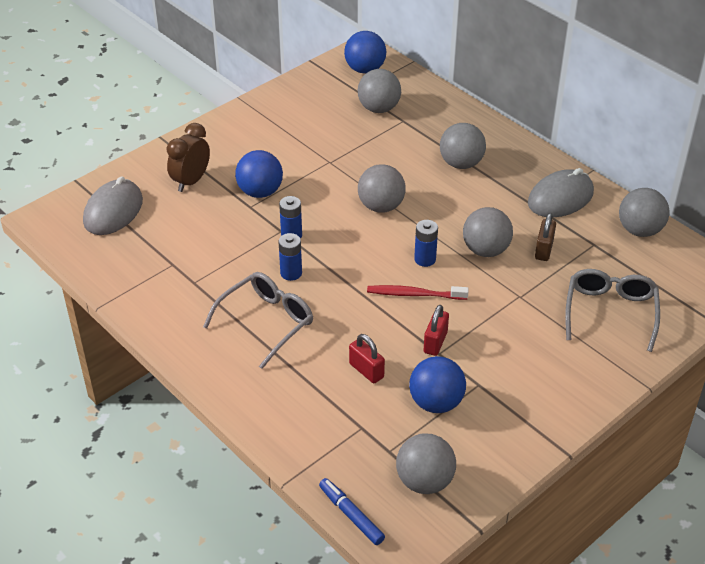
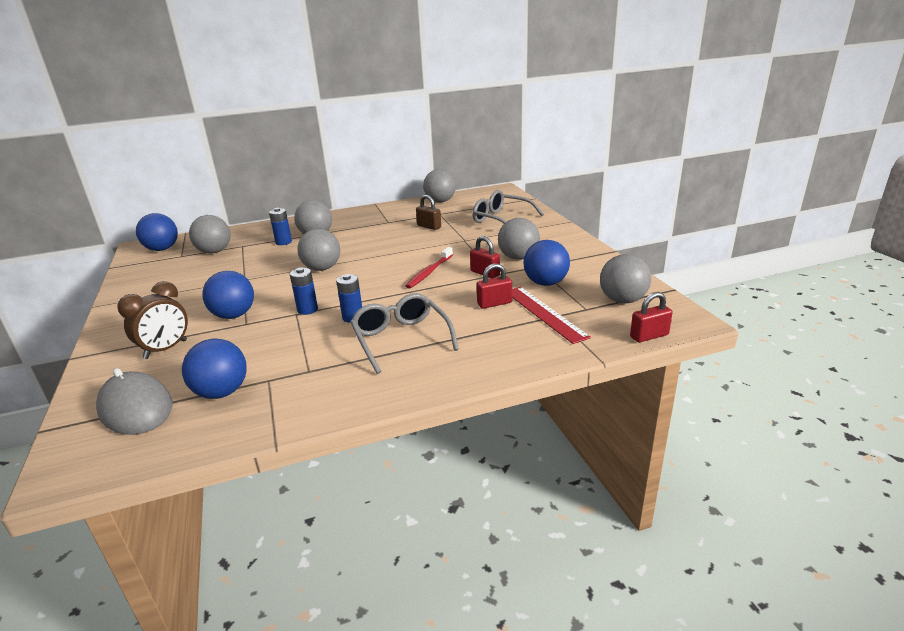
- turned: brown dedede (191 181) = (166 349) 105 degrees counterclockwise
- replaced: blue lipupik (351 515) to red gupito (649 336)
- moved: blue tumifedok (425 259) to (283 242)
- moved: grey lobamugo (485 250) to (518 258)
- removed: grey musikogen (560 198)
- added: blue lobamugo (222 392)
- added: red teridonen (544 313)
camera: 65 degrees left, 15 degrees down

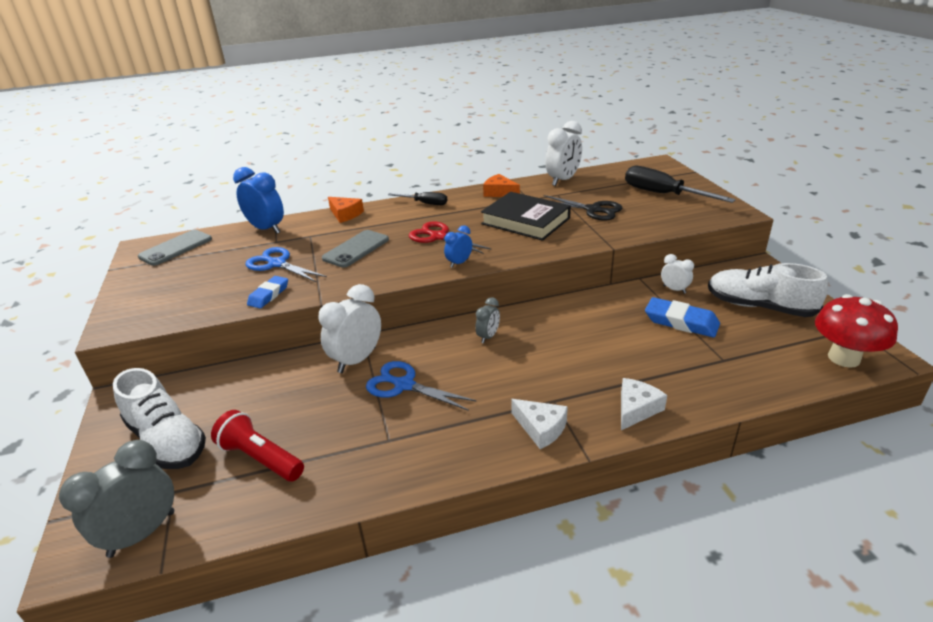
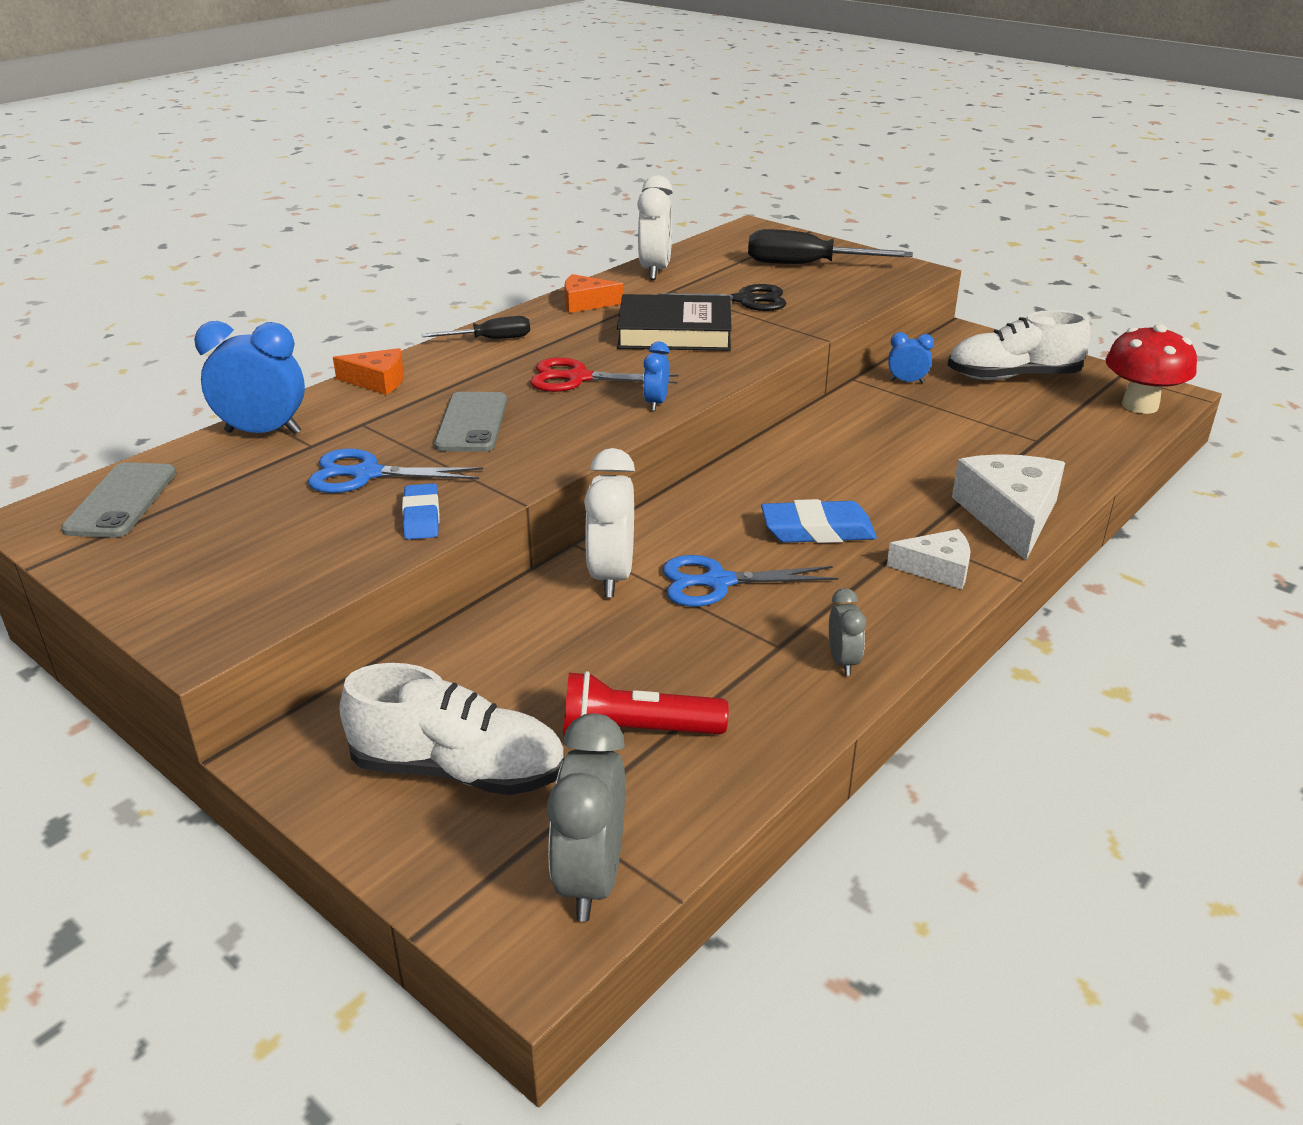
- moved: grey dedede (488 337) to (843 661)
- resized: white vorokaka (636 409) = (1010 515) x1.71
- moved: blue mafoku (681 322) to (817 530)
- recoloured: white dedede (674 289) to blue dedede (906 382)
camera: 35 degrees left, 0 degrees up

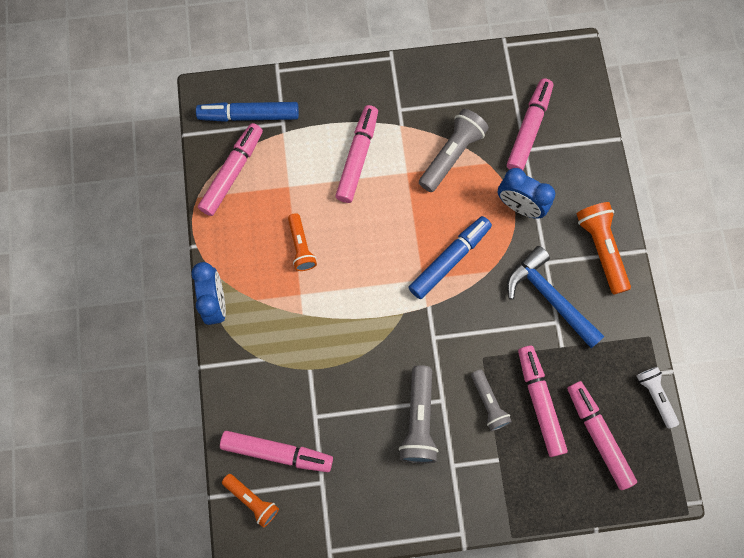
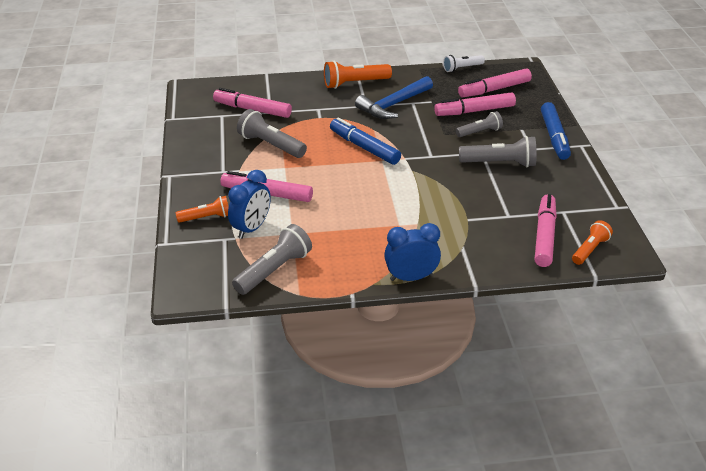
- moved: blue lipupik (249 115) to (554 137)
- replaced: pink lipupik (232 172) to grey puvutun (274 270)
- moved: orange puvutun (301 246) to (206 217)
- moved: blue dedede (519 206) to (251 228)
camera: 90 degrees left, 35 degrees down

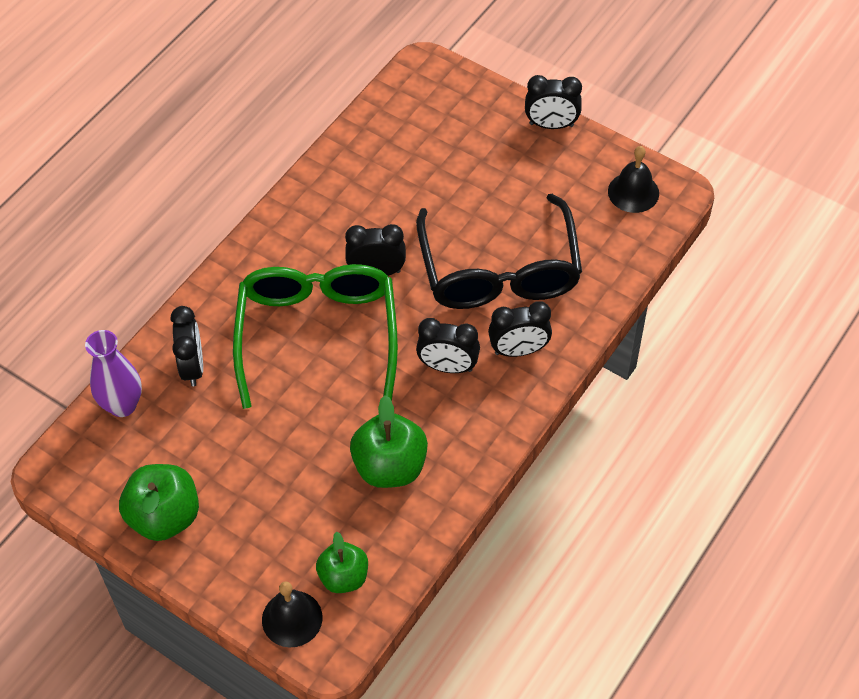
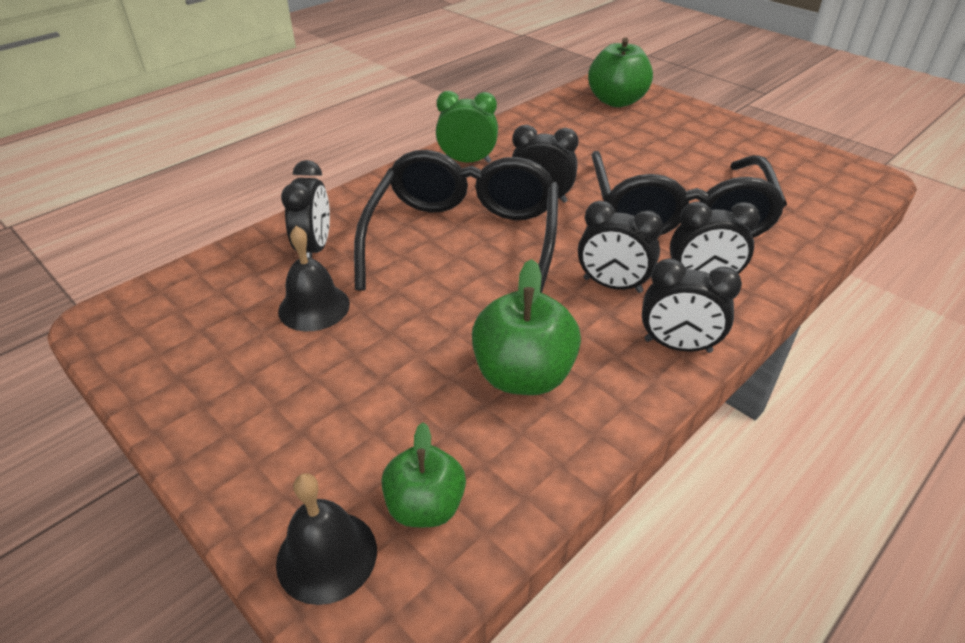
- removed: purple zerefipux (122 405)
- moved: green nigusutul (164 516) to (616 101)
- recoloured: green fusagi (318 335) to black fusagi (464 240)
- moved: black dedede (551 125) to (677 346)
- moved: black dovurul (633 192) to (314 307)
- added: green dedede (467 161)
camera: 10 degrees right, 15 degrees down

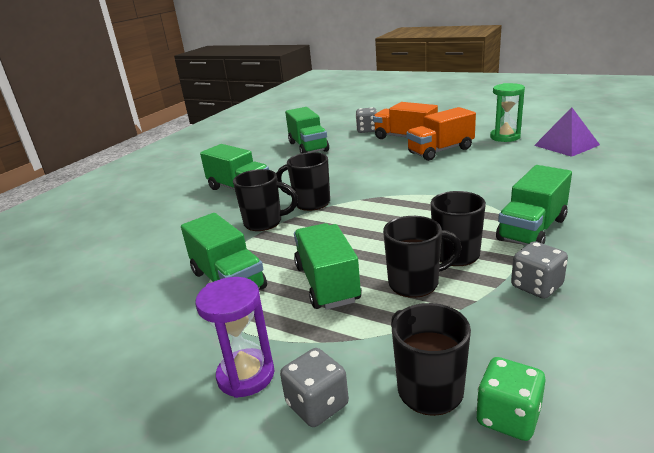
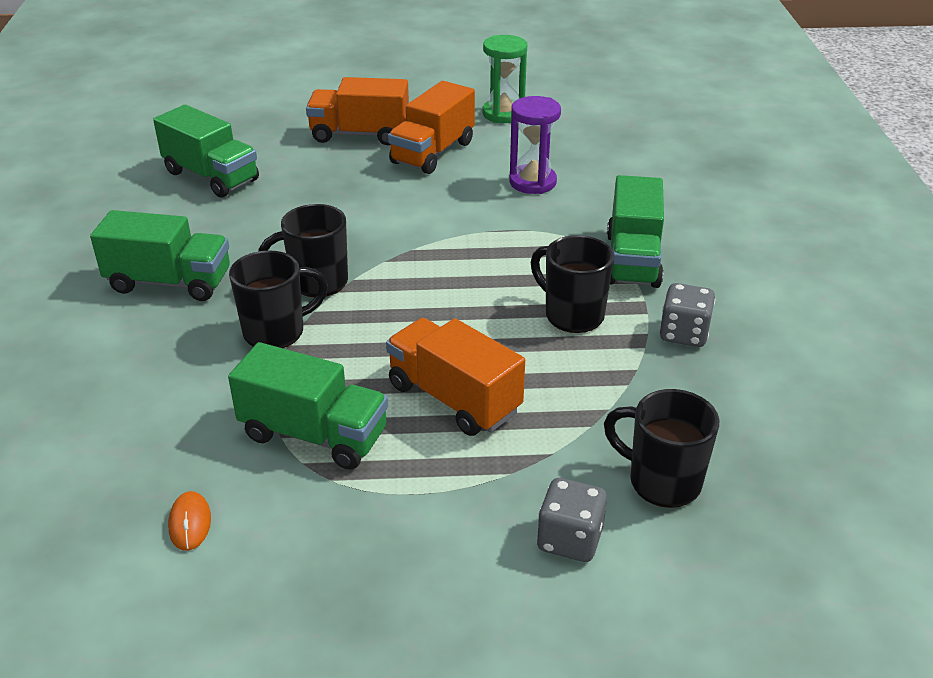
- moved: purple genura (246 375) to (532 182)
- recoloured: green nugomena (327 283) to orange nugomena (454 398)
- removed: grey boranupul (367 130)
- removed: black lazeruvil (415 283)
- removed: green boranupul (508 417)
- removed: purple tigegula (566 145)
- added: orange musikogen (190 523)
camera: 35 degrees left, 10 degrees up

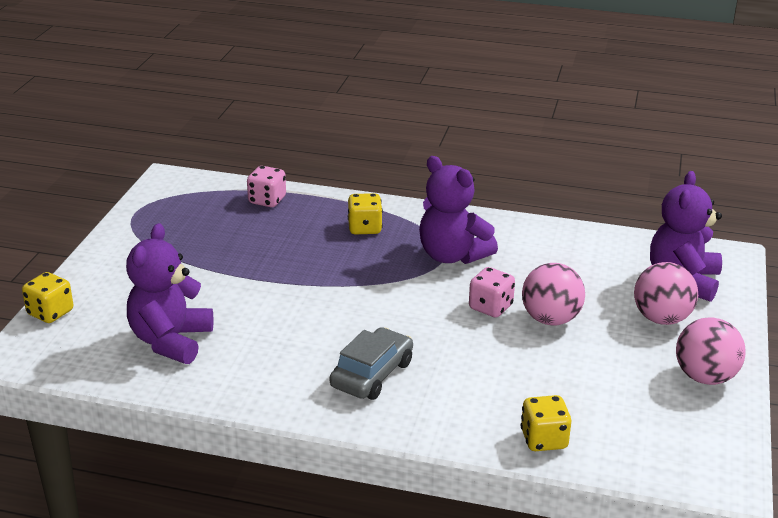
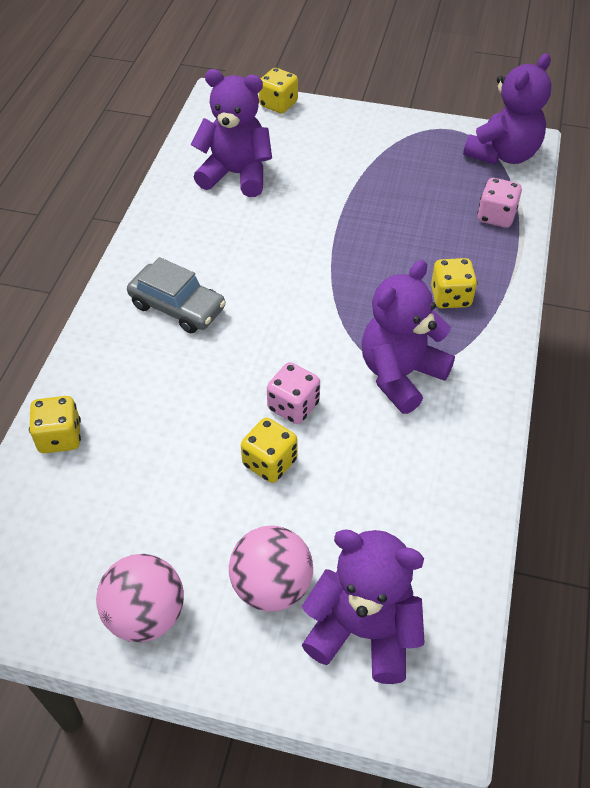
- replaced: pink lobamugo (550 319) to yellow boranupul (270 462)
- added: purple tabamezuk (503 154)
camera: 90 degrees right, 20 degrees up

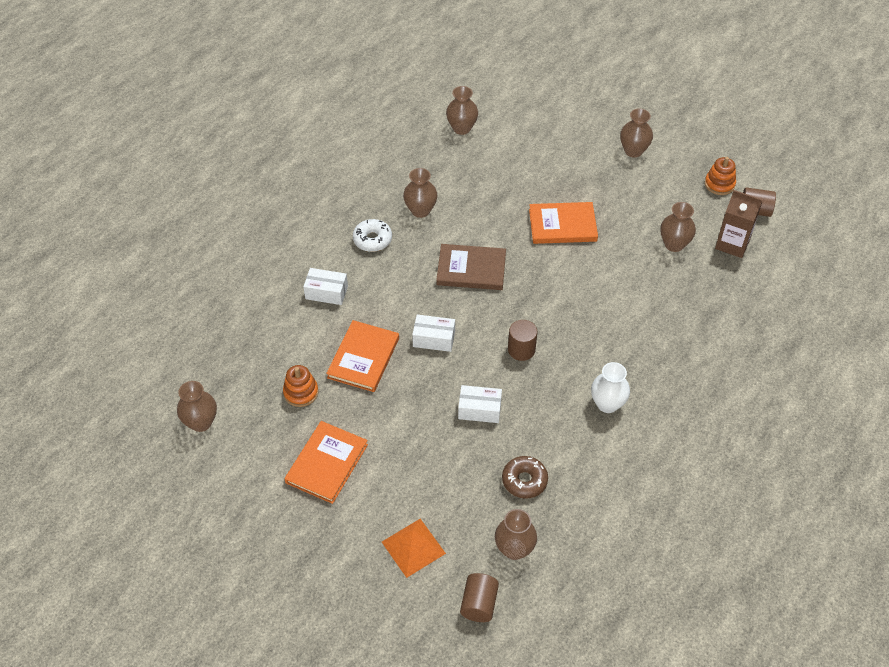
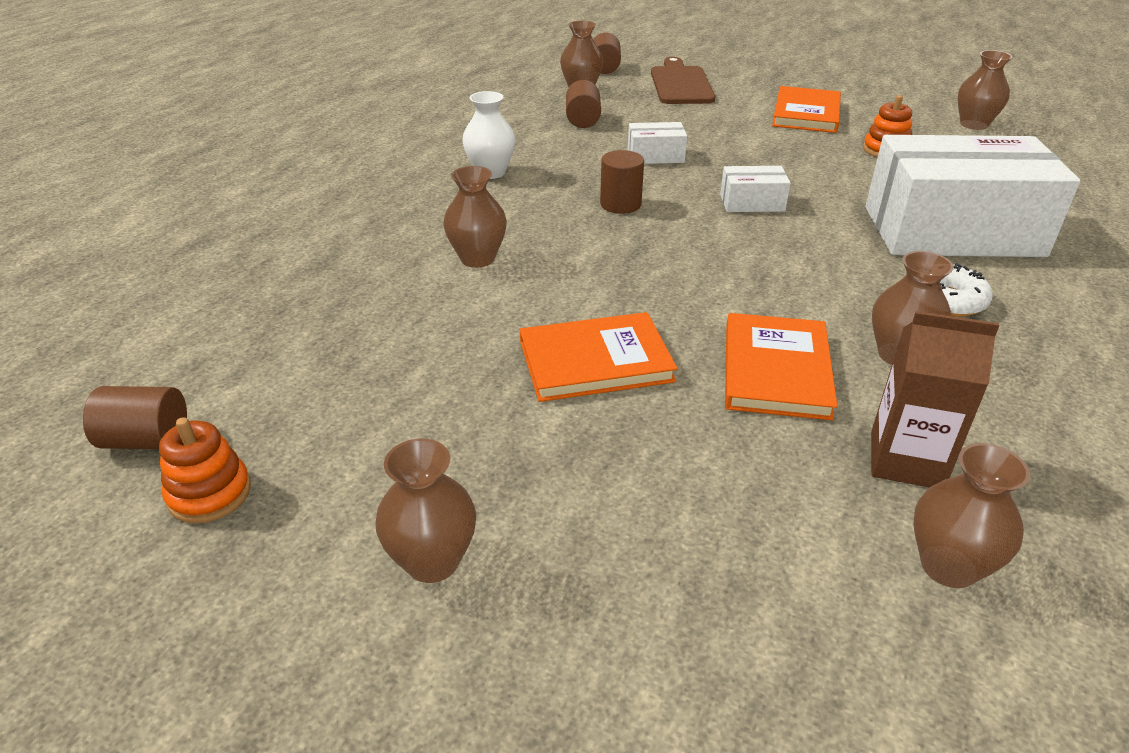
- resized: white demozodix (326 292) = (952 231) x2.43
- moved: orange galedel (363 358) to (776 370)
- replaced: orange tigegula (413 547) to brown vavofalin (680 84)
- removed: brown galedel (471 269)
- replaced: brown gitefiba (524 480) to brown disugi (583 120)
- moved: brown zerefipux (674 244) to (477 258)
- moved: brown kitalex (732 244) to (906 460)
camera: 170 degrees right, 15 degrees down

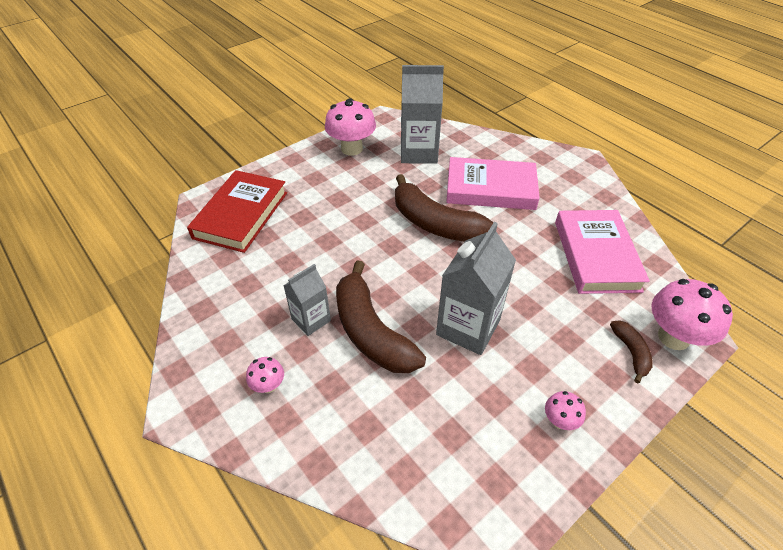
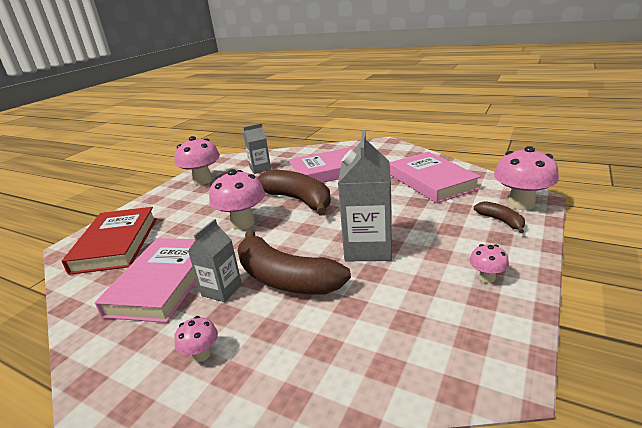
- turned: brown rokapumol (435 223) = (298 200) 150 degrees counterclockwise
- resized: grey kitalex (418 152) = (260 169) x0.59
- added: pink galedel (163 283)
- added: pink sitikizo (243 223)
camera: 20 degrees left, 20 degrees down

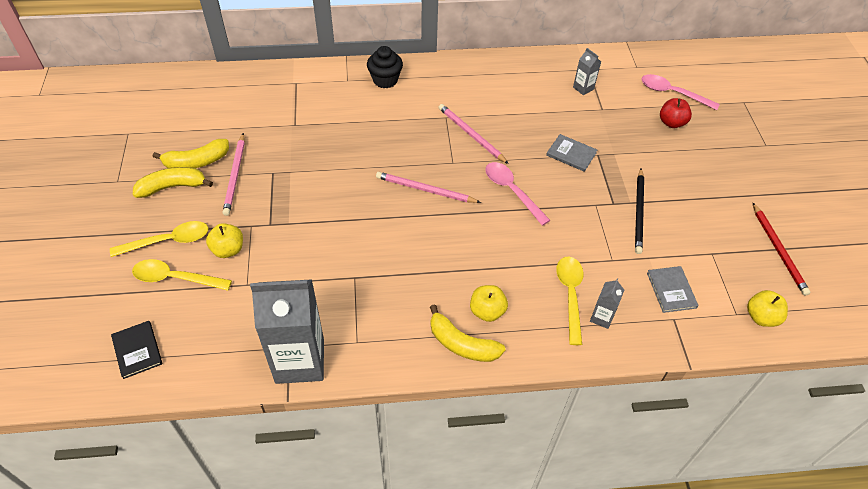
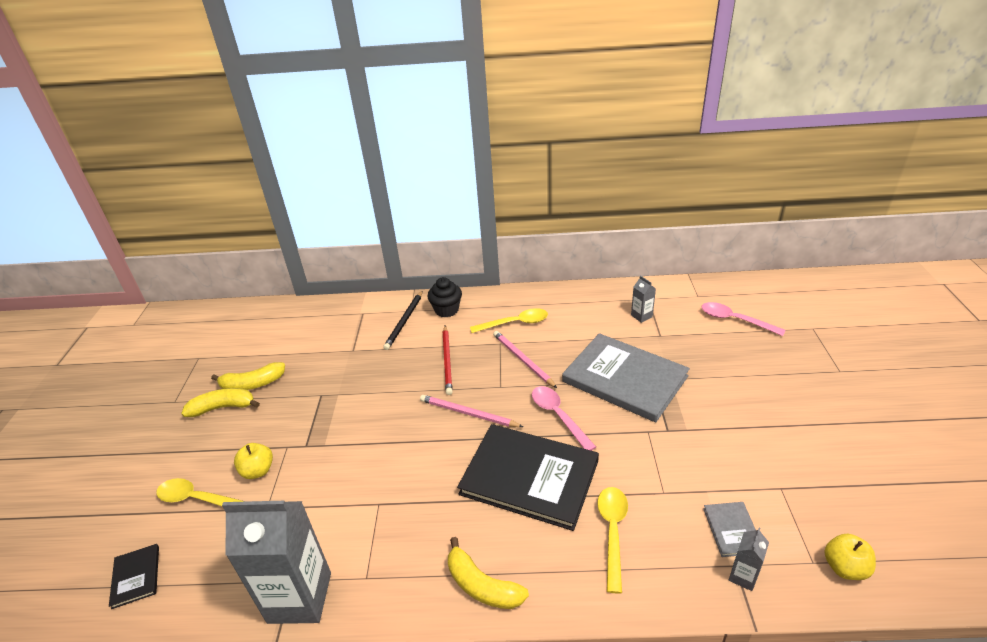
- moved: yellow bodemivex (168 241) to (515 323)
- removed: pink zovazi (235 176)
- removed: yellow nigusutul (487 311)
- resized: grey galedel (571 154) = (624 379) x2.35
- moved: grey kitalex (601 317) to (743 576)
- moved: black zovazi (639 212) to (404 321)
- removed: red nigusutul (671 123)
- moved: red zovazi (778 250) to (447 361)
- added: black galedel (529 477)
camera: 10 degrees right, 15 degrees down

